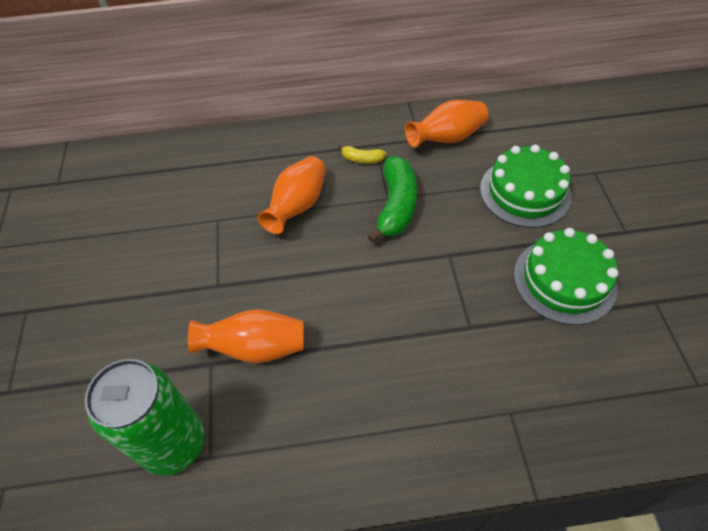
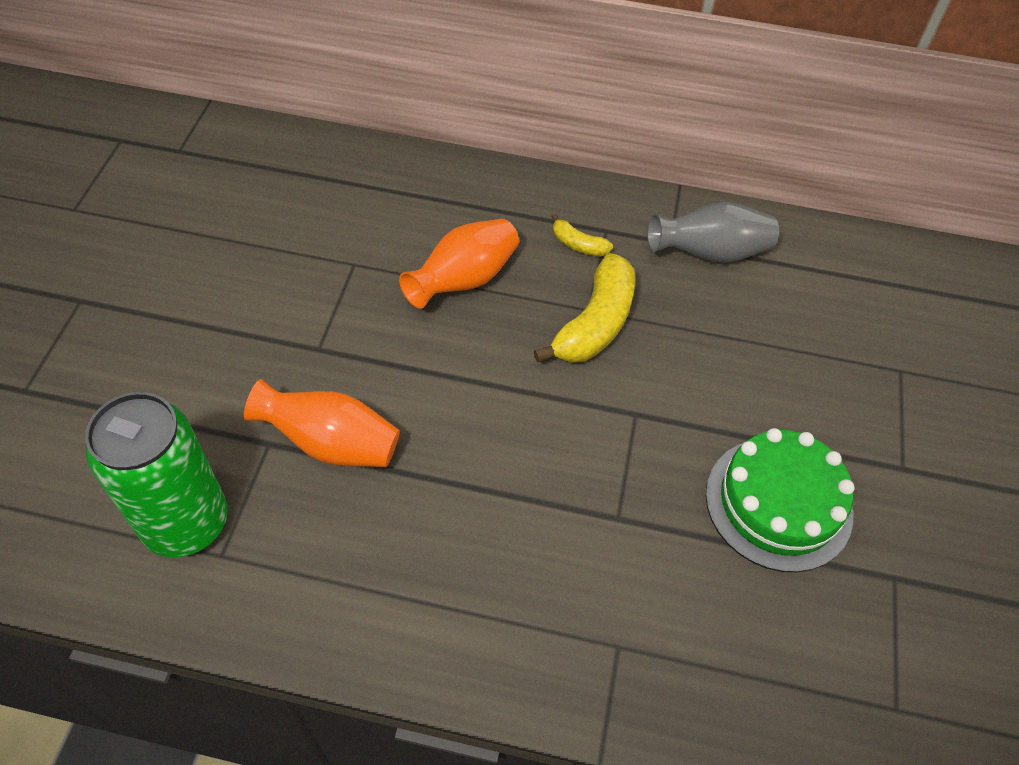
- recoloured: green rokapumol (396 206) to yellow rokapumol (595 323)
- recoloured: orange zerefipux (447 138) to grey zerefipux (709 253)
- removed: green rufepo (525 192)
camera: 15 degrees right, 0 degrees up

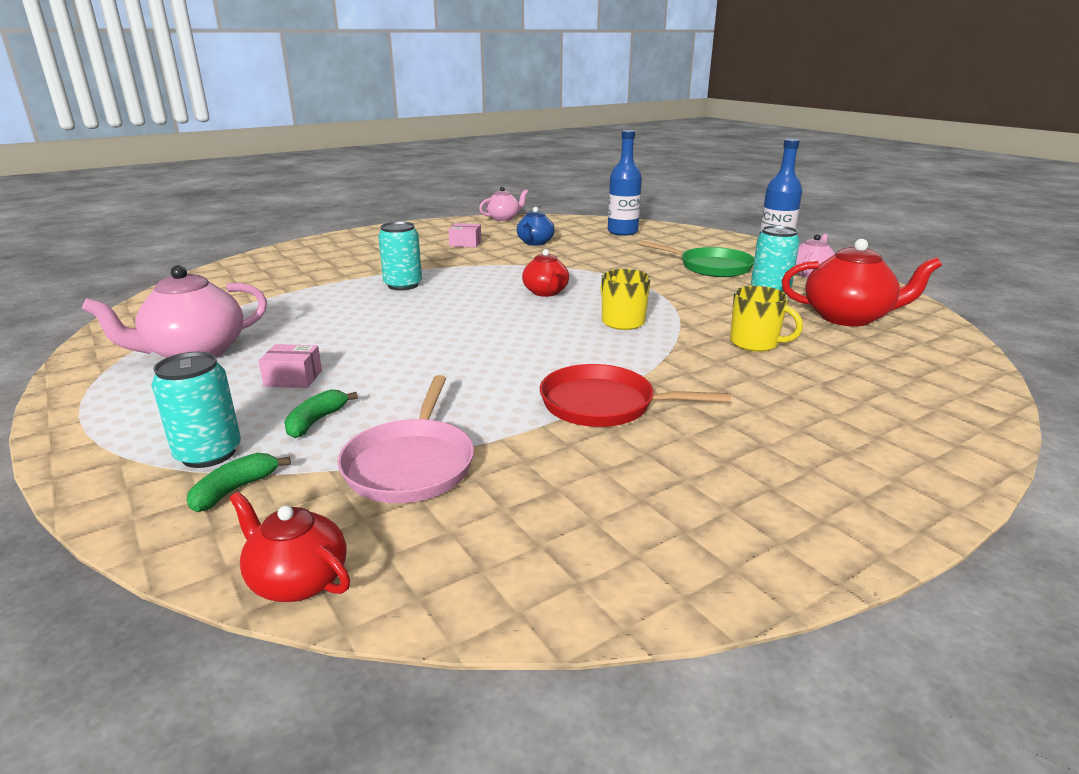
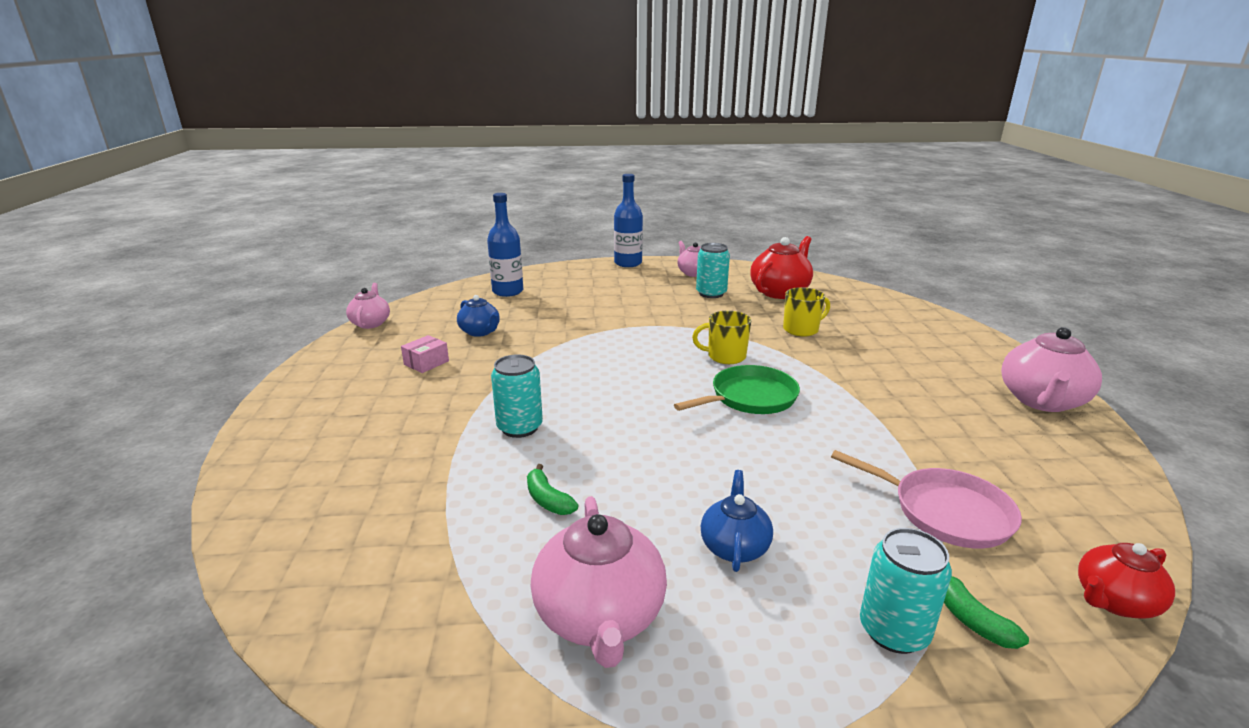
- replaced: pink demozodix (293 378) to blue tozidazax (734 546)
- moved: green rokapumol (316 421) to (548 500)
- removed: red tozidazax (546 292)
- removed: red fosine (603 404)
- moved: green fosine (711 267) to (750 397)
- added: pink tozidazax (1041 401)
camera: 60 degrees left, 0 degrees up

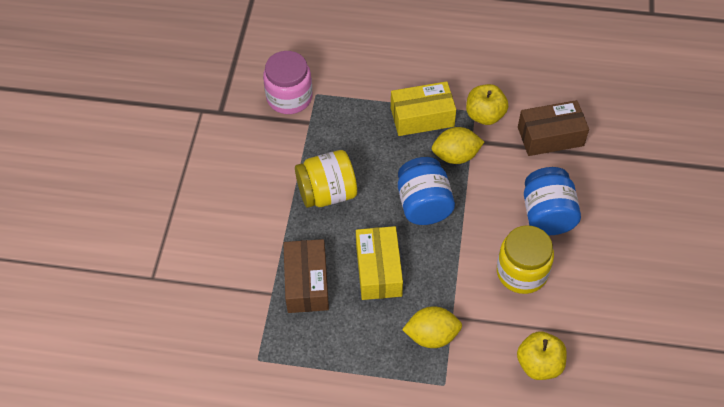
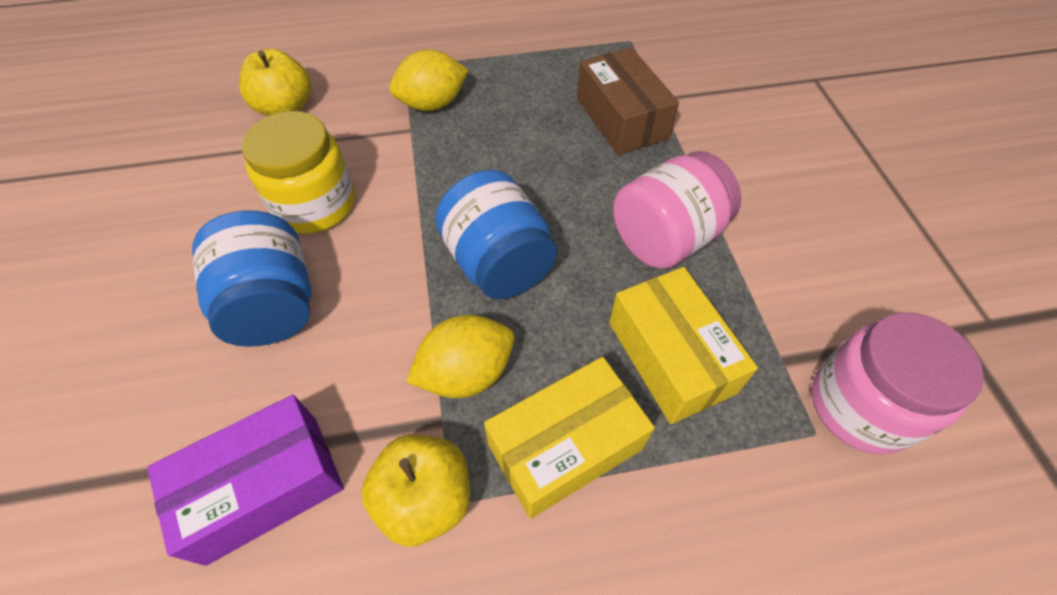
- recoloured: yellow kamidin (327 193) to pink kamidin (666 238)
- moved: yellow demozodix (378 270) to (670 357)
- recoloured: brown demozodix (550 136) to purple demozodix (264 487)
camera: 160 degrees right, 0 degrees up

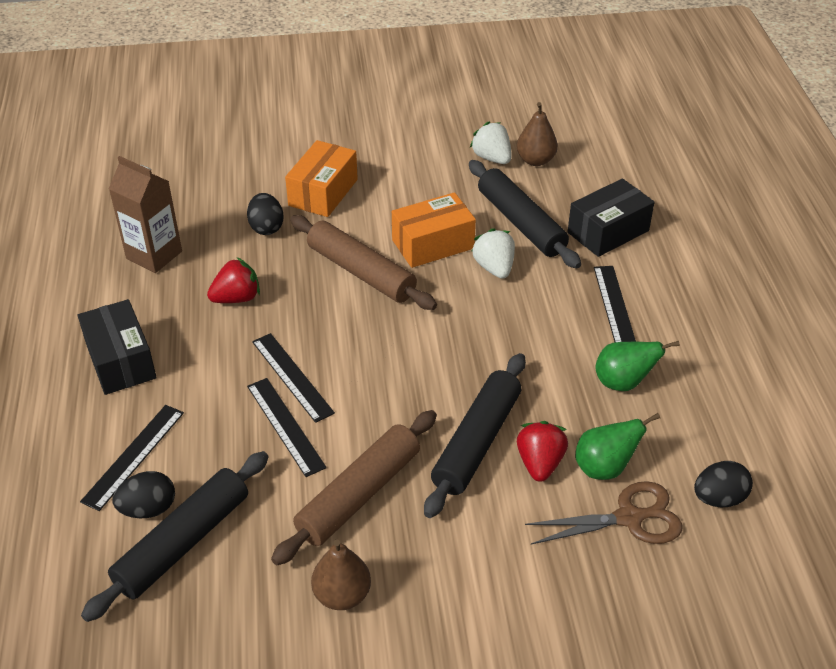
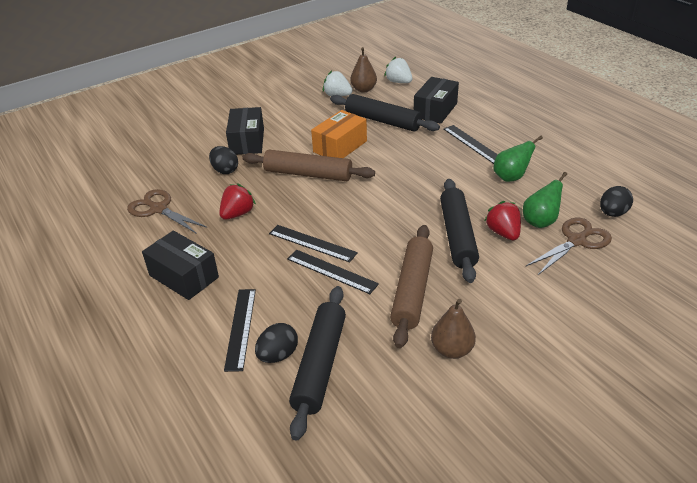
- replaced: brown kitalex (154 255) to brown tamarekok (158 209)
- recoloured: orange demozodix (323 192) to black demozodix (247 141)
- moved: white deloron (494 268) to (398 82)
camera: 25 degrees left, 5 degrees down

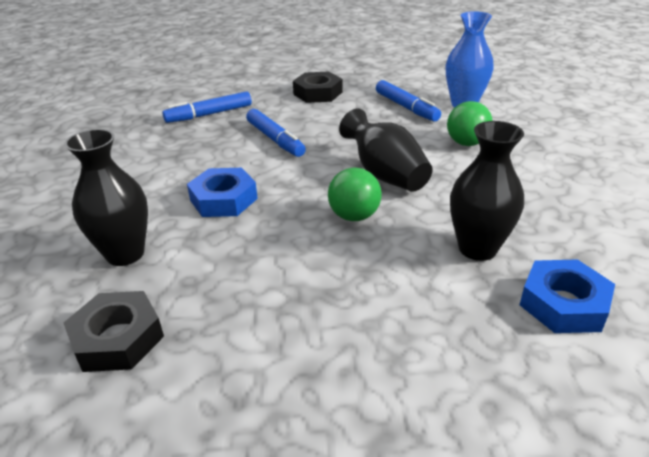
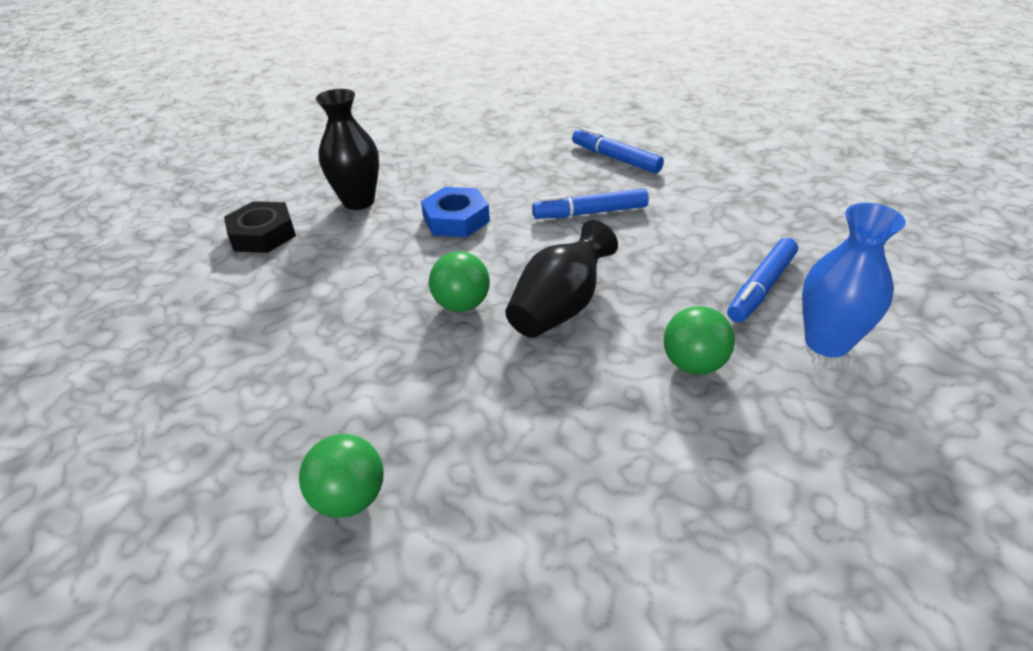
- turned: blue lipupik (275 139) = (590 213) 45 degrees clockwise
- removed: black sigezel (317 93)
- removed: black zerefipux (477 248)
- replaced: blue sigezel (563 304) to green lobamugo (350 498)
camera: 70 degrees right, 5 degrees up

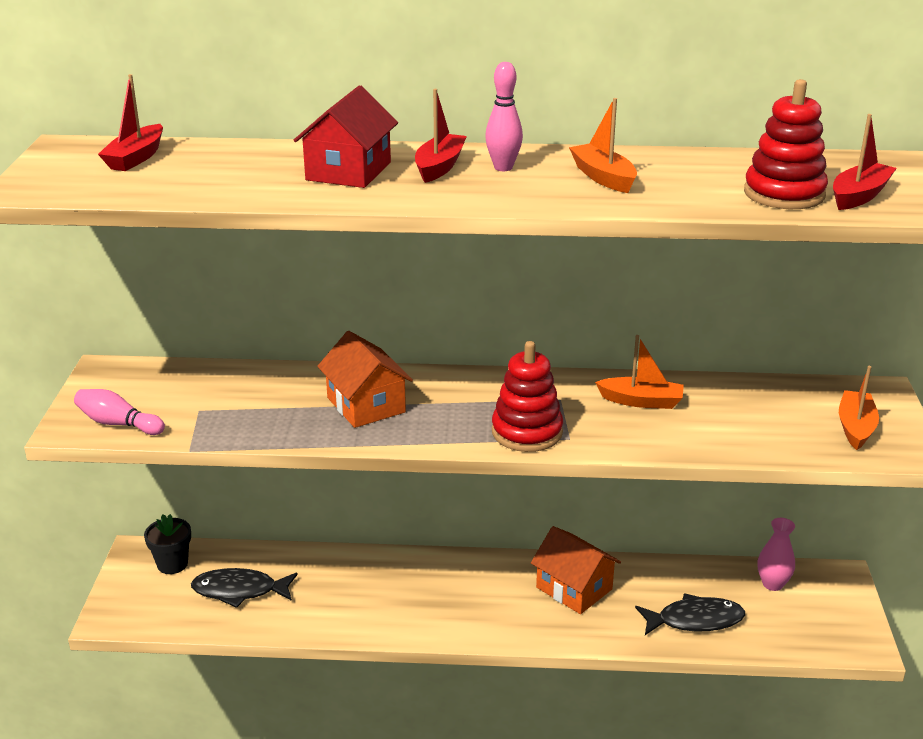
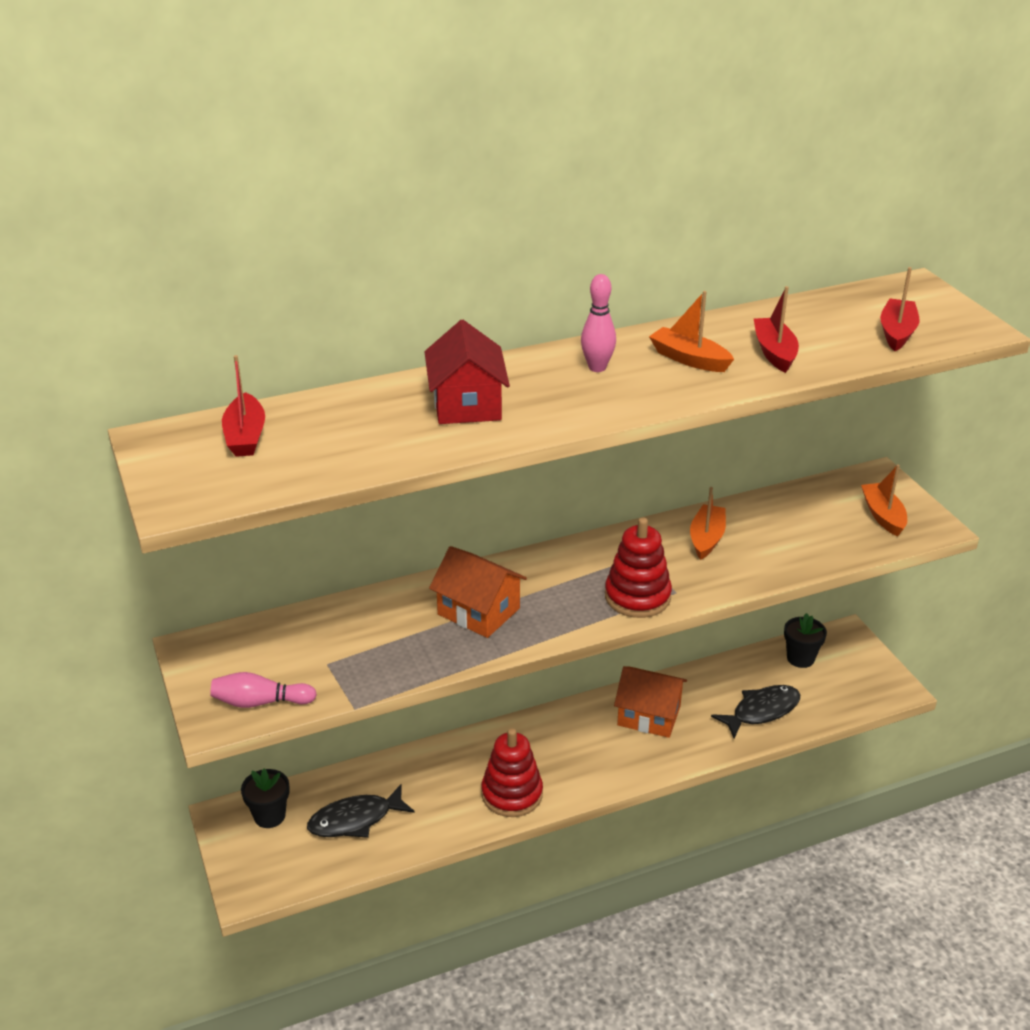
- moved: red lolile (439 167) to (774 352)
- turned: orange lolile (641 401) = (706 538) 60 degrees counterclockwise
- moved: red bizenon (784 194) to (512 794)
- replaced: pink zerefipux (772 584) to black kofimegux (800 658)
camera: 25 degrees left, 5 degrees up

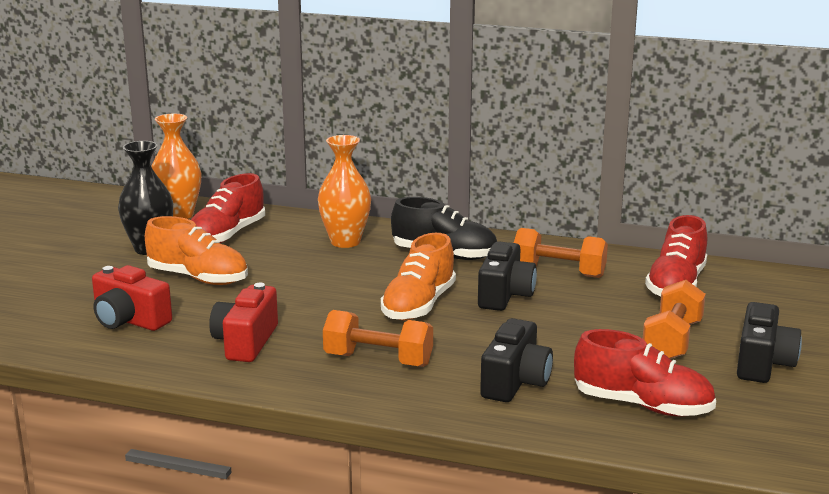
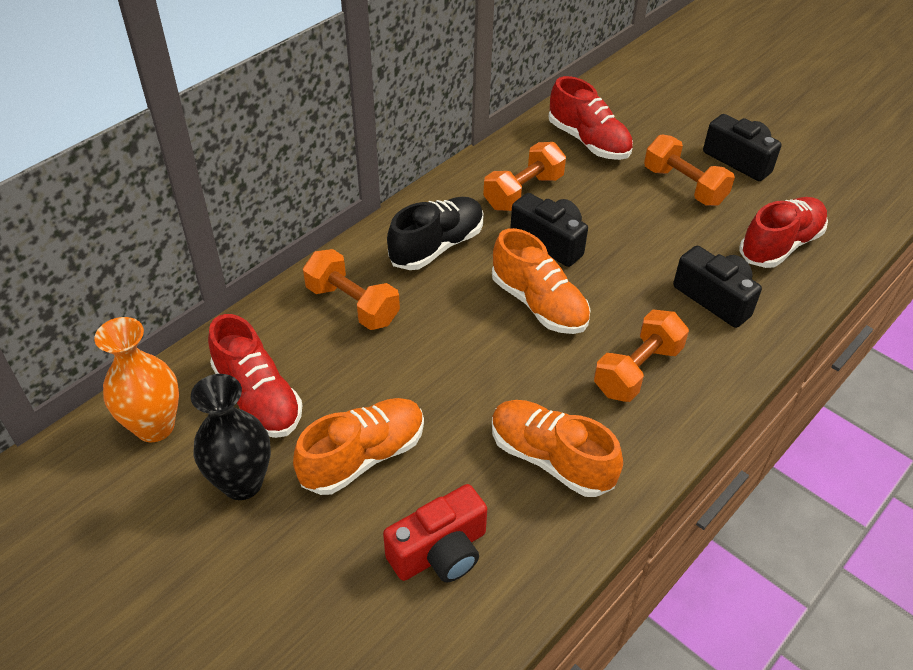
- replaced: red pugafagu (245 342) to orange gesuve (551 459)
- replaced: orange zerefipux (345 242) to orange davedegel (352 305)
camera: 65 degrees left, 25 degrees up

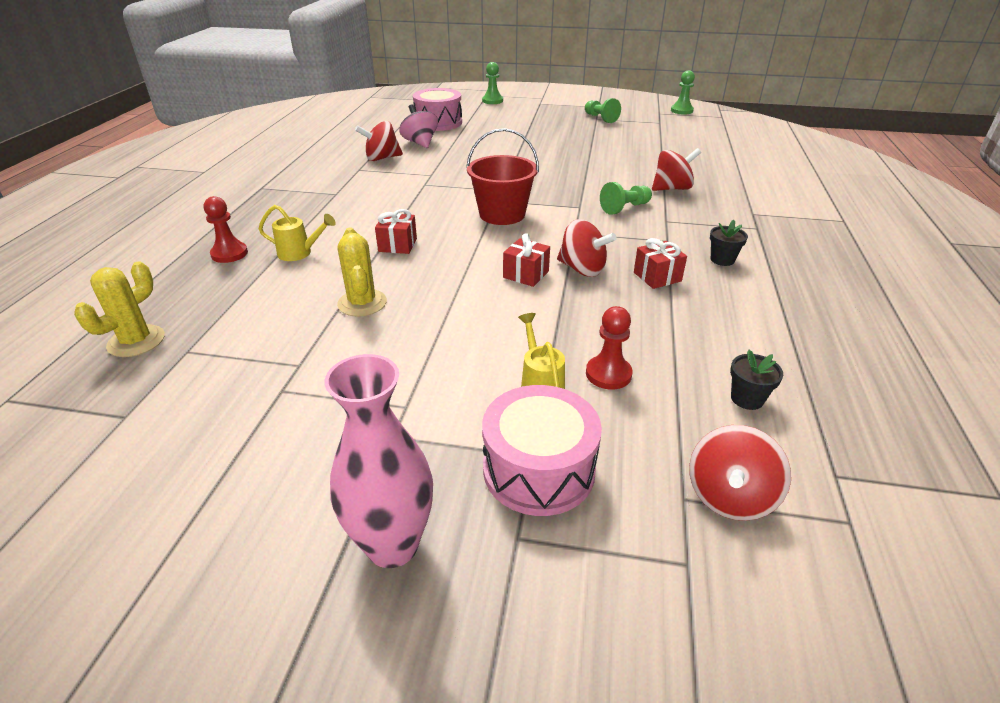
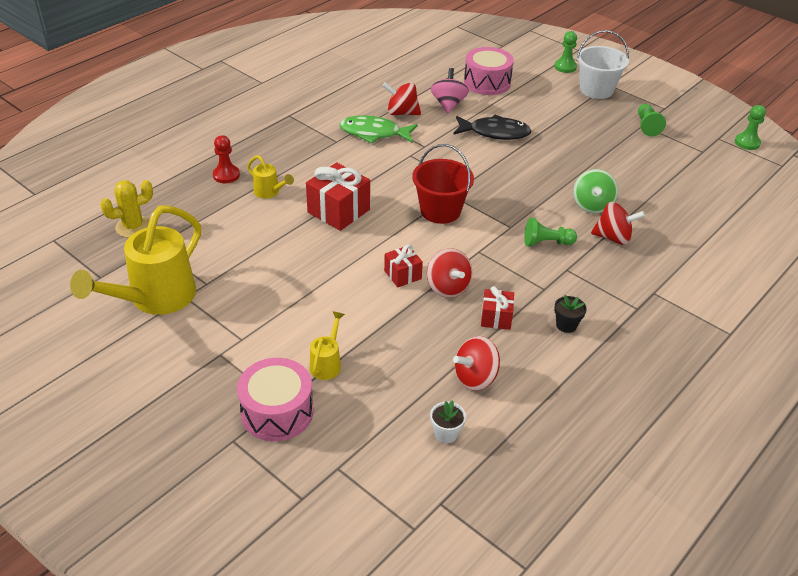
- removed: pink zerefipux (392 545)
- removed: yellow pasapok (362 303)
- resized: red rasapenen (397 245) = (338 211) x1.74
- removed: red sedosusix (608 374)
- moved: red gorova (729 496) to (475 378)
- recoloured: black kofimegux (747 399) to white kofimegux (446 433)
- added: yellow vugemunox (155 298)
- added: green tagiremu (374 133)
- added: black tagiremu (495 133)
- added: green gorova (592 205)
- added: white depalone (596 90)
camera: 30 degrees right, 5 degrees up

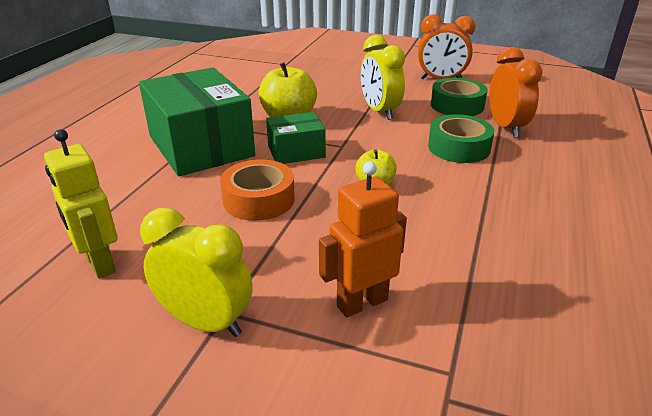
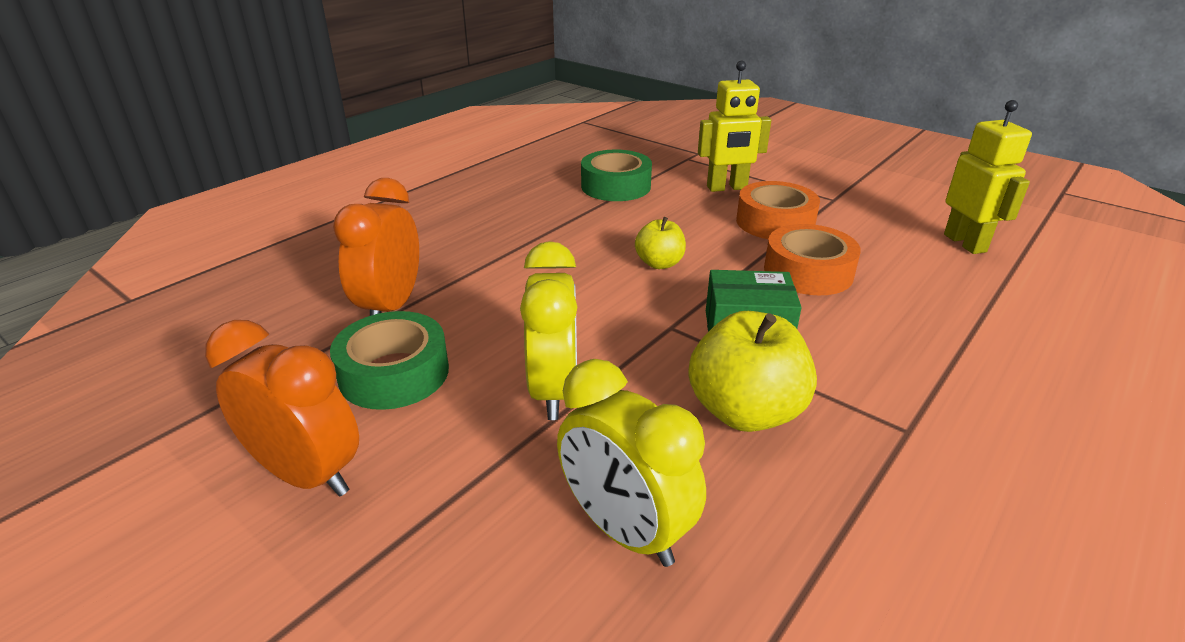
- removed: green demozodix (201 146)
- moved: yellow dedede (205 322) to (625 530)
- recoloured: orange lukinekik (361 302) to yellow lukinekik (727 188)
- moved: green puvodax (459 147) to (615 186)
- added: orange puvodax (775 222)
camera: 160 degrees left, 0 degrees up

